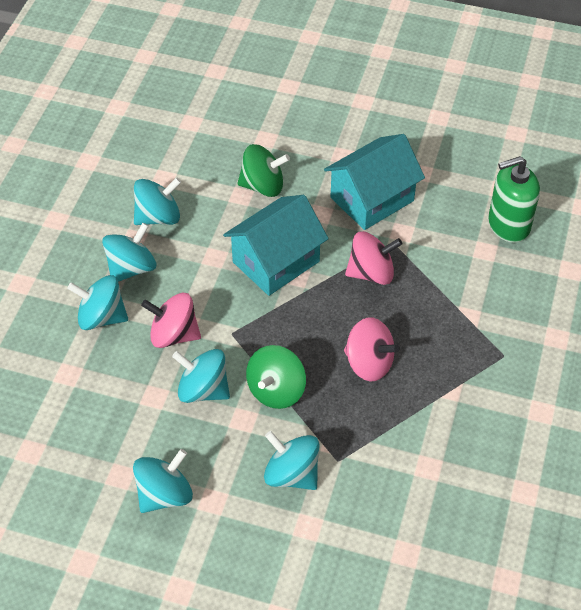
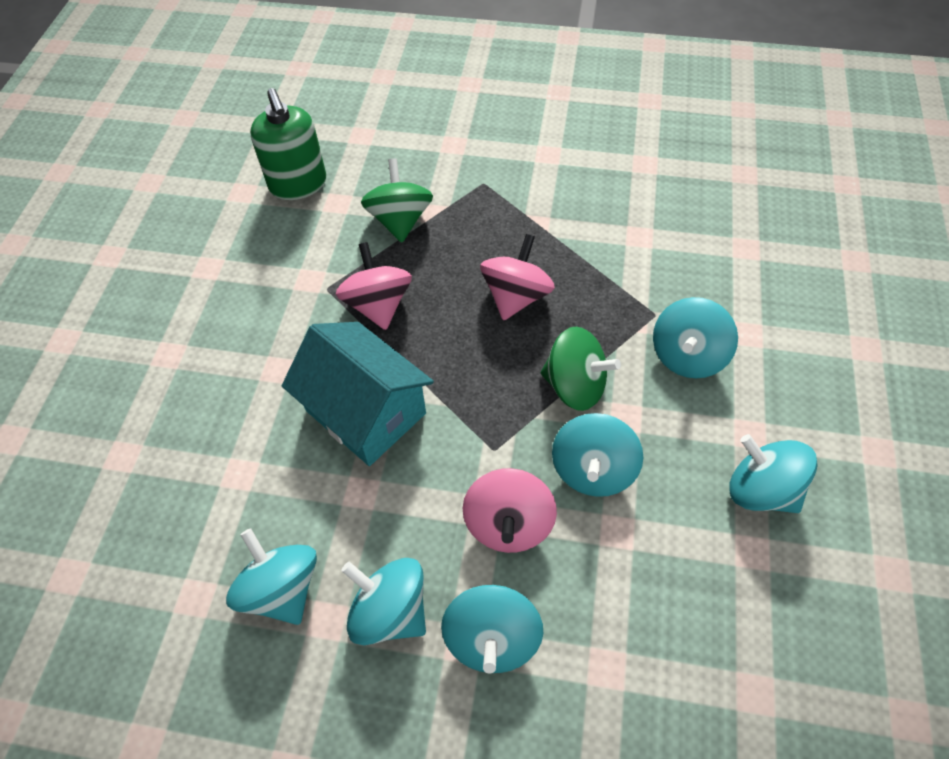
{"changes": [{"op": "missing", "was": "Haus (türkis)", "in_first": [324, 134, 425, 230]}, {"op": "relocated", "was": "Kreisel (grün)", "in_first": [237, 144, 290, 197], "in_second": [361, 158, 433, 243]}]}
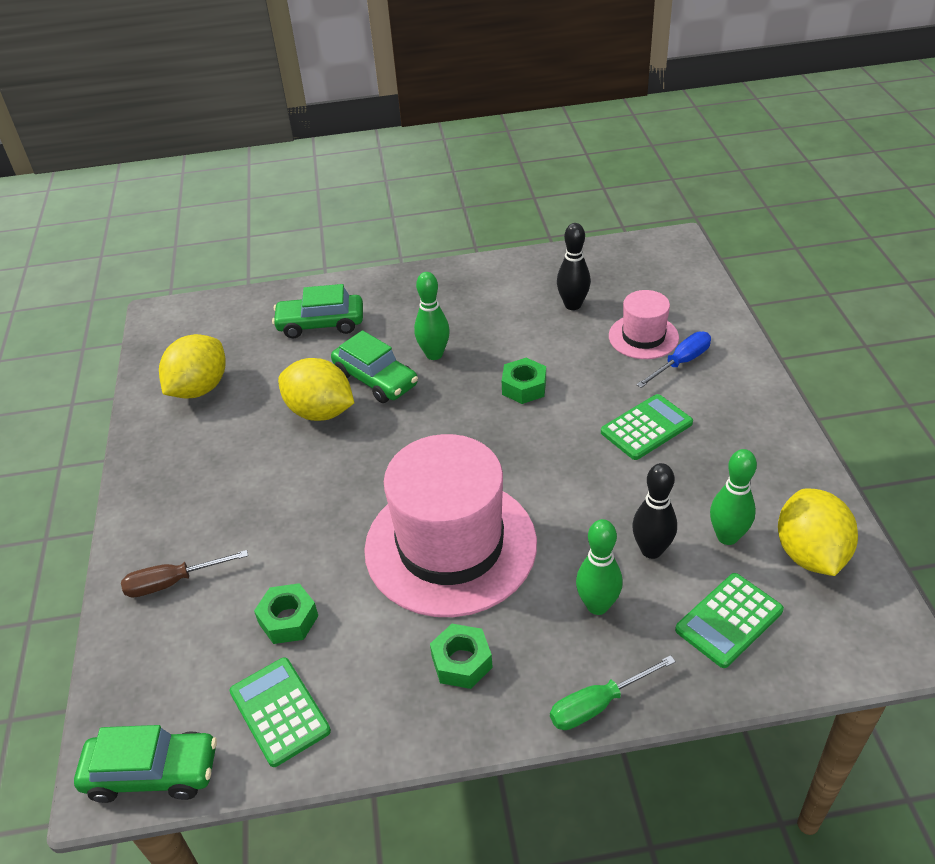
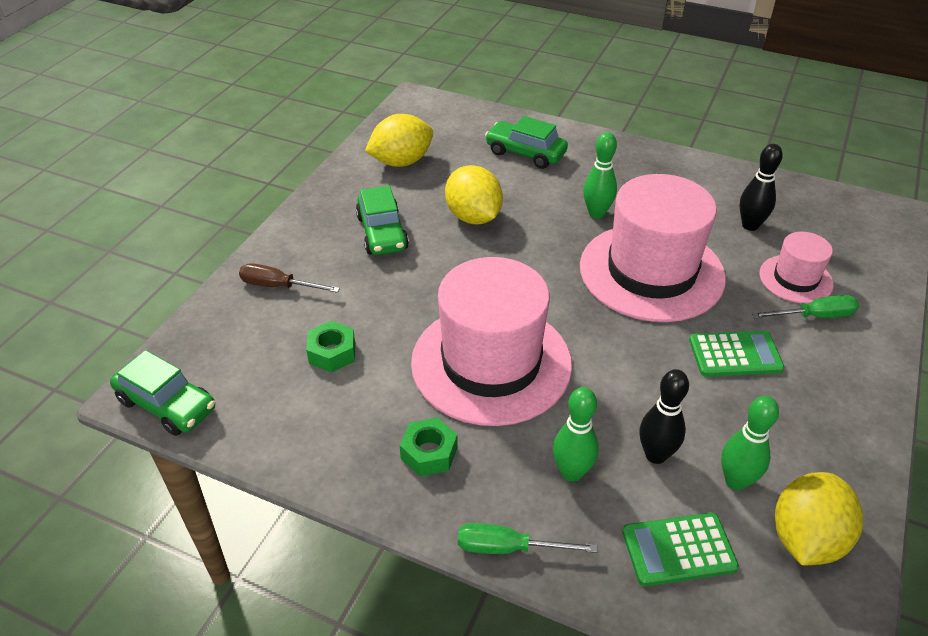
{"changes": [{"op": "relocated", "was": "Auto (grün)", "in_first": [331, 330, 418, 403], "in_second": [356, 185, 409, 255]}, {"op": "colour", "was": "Schraubenzieher (blau)", "now": "Schraubenzieher (grün)", "in_first": [636, 332, 711, 388], "in_second": [752, 295, 859, 318]}, {"op": "exchanged", "was": "Sechskantmutter (grün)", "now": "Hut (rosa)", "in_first": [502, 358, 546, 404], "in_second": [580, 174, 726, 322]}, {"op": "missing", "was": "Taschenrechner (grün)", "in_first": [229, 657, 331, 767]}]}
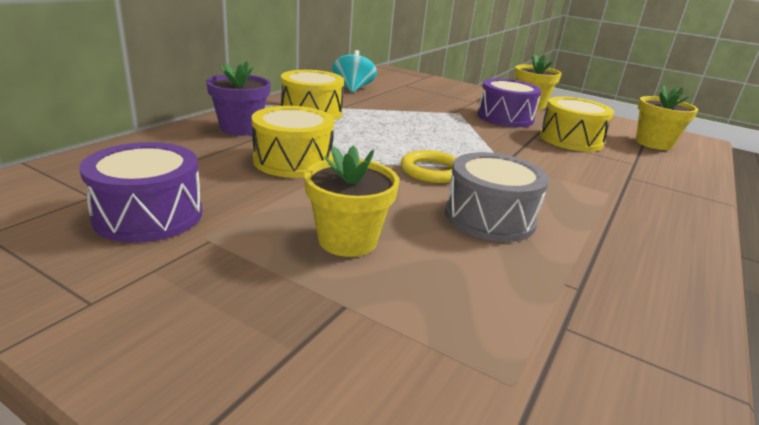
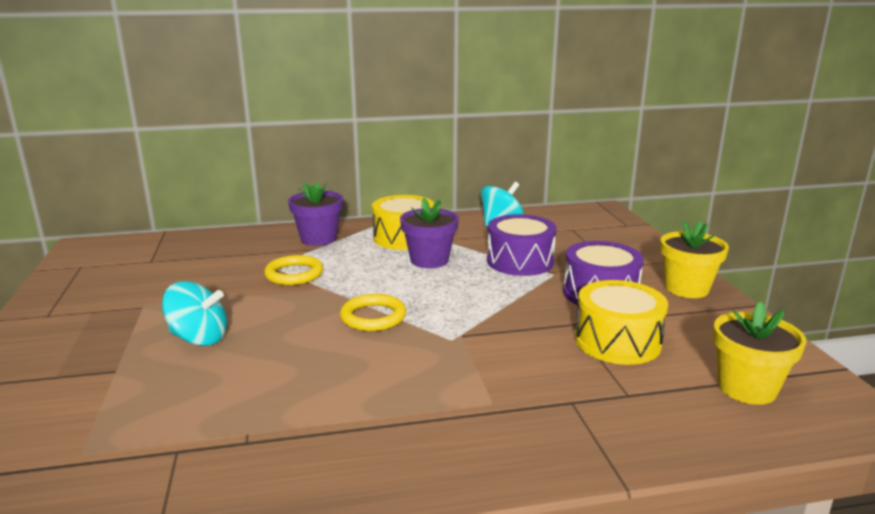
{"changes": [{"op": "exchanged", "was": "Trommel (gelb)", "now": "Ring (gelb)", "in_first": [252, 106, 334, 178], "in_second": [264, 255, 323, 285]}, {"op": "relocated", "was": "Trommel (lila)", "in_first": [80, 142, 202, 243], "in_second": [487, 214, 556, 276]}, {"op": "exchanged", "was": "Blumentopf (gelb)", "now": "Kreisel (türkis)", "in_first": [304, 145, 400, 257], "in_second": [162, 281, 227, 346]}, {"op": "missing", "was": "Trommel (grau)", "in_first": [445, 152, 549, 242]}, {"op": "appeared", "now": "Blumentopf (lila)", "in_second": [400, 198, 459, 268]}]}
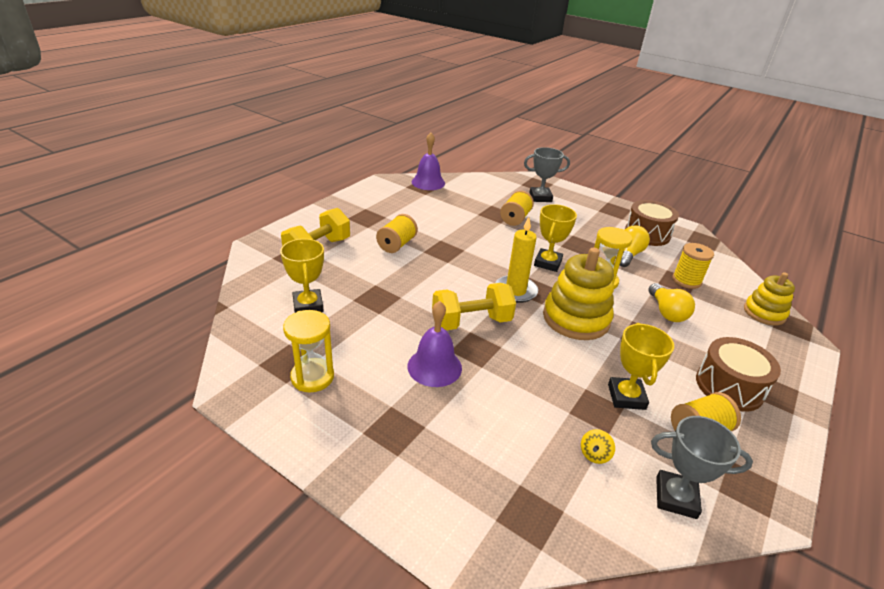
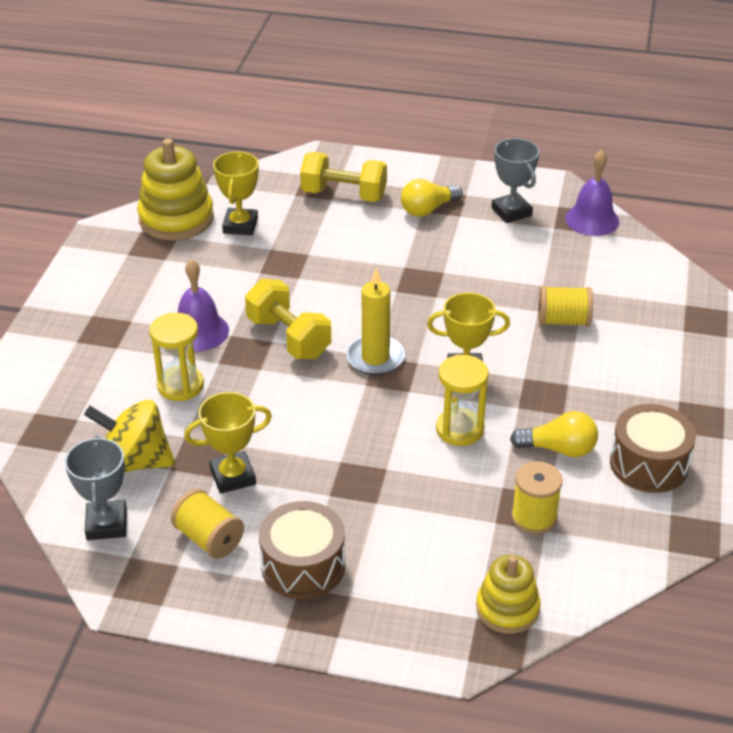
{"changes": [{"op": "relocated", "was": "Pokal (grau)", "in_first": [524, 147, 570, 202], "in_second": [492, 138, 539, 223]}, {"op": "missing", "was": "Garnrolle (gelb)", "in_first": [376, 214, 418, 253]}, {"op": "spun", "was": "Pokal (gelb)", "in_first": [280, 239, 324, 313], "in_second": [213, 152, 259, 235], "clockwise": -45}, {"op": "relocated", "was": "Stapelspielzeug (gelb)", "in_first": [543, 248, 614, 340], "in_second": [137, 139, 214, 241]}, {"op": "relocated", "was": "Glühbirne (gelb)", "in_first": [649, 283, 695, 322], "in_second": [401, 179, 462, 217]}, {"op": "relocated", "was": "Sanduhr (gelb)", "in_first": [283, 310, 334, 392], "in_second": [149, 313, 204, 401]}, {"op": "size", "was": "Kreisel (gelb)", "in_first": [581, 429, 615, 464], "in_second": [84, 400, 175, 473], "ratio": 2.43}]}
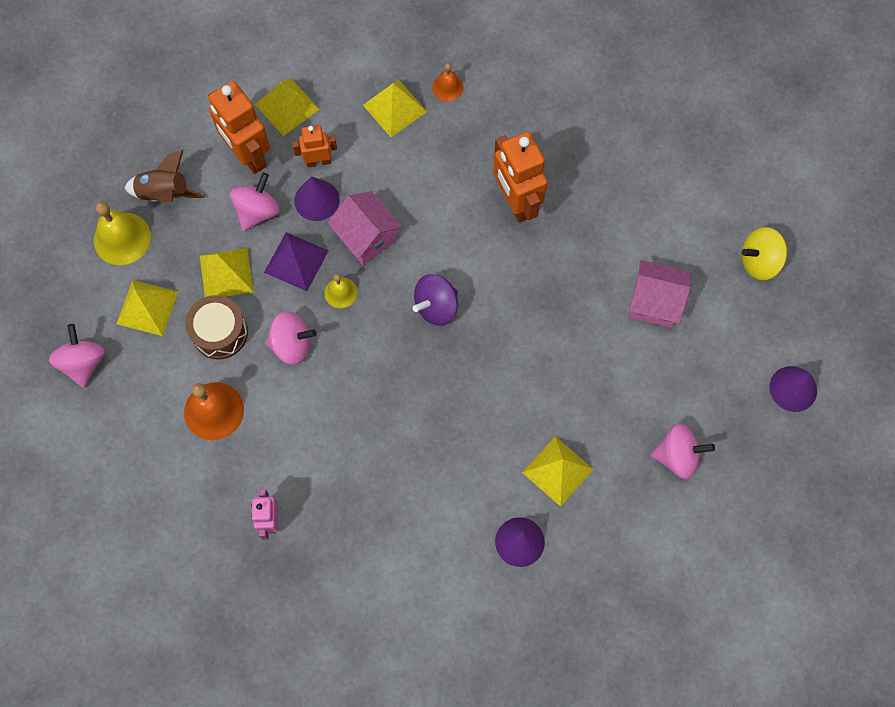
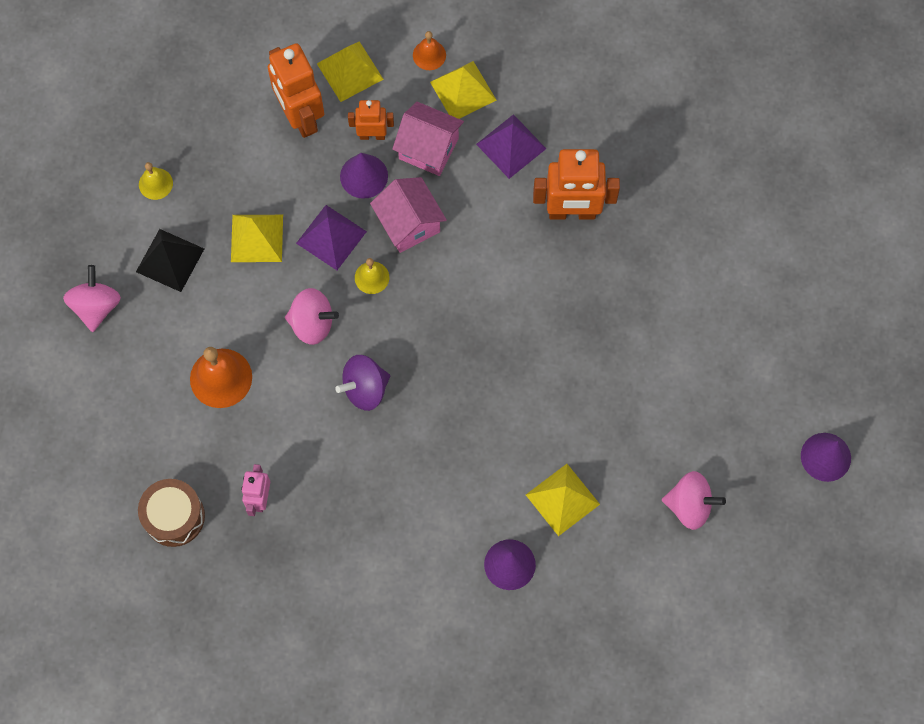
{"changes": [{"op": "relocated", "was": "Glocke (orange)", "in_first": [432, 63, 464, 102], "in_second": [413, 31, 446, 70]}, {"op": "spun", "was": "Roboter (orange)", "in_first": [493, 132, 547, 223], "in_second": [533, 149, 620, 220], "clockwise": -75}, {"op": "missing", "was": "Rakete (braun)", "in_first": [124, 150, 205, 202]}, {"op": "missing", "was": "Kreisel (rosa)", "in_first": [230, 173, 280, 231]}, {"op": "size", "was": "Glocke (gelb)", "in_first": [94, 201, 151, 265], "in_second": [139, 162, 173, 200], "ratio": 0.57}, {"op": "missing", "was": "Kreisel (gelb)", "in_first": [741, 227, 787, 280]}, {"op": "relocated", "was": "Haus (rosa)", "in_first": [629, 260, 691, 328], "in_second": [392, 102, 464, 176]}, {"op": "relocated", "was": "Kreisel (lila)", "in_first": [413, 274, 458, 326], "in_second": [335, 355, 390, 411]}, {"op": "colour", "was": "Pyramide (gelb)", "now": "Pyramide (schwarz)", "in_first": [116, 280, 178, 336], "in_second": [136, 229, 204, 292]}, {"op": "relocated", "was": "Trommel (braun)", "in_first": [185, 295, 248, 360], "in_second": [138, 479, 205, 547]}, {"op": "appeared", "now": "Pyramide (lila)", "in_second": [476, 114, 546, 179]}]}
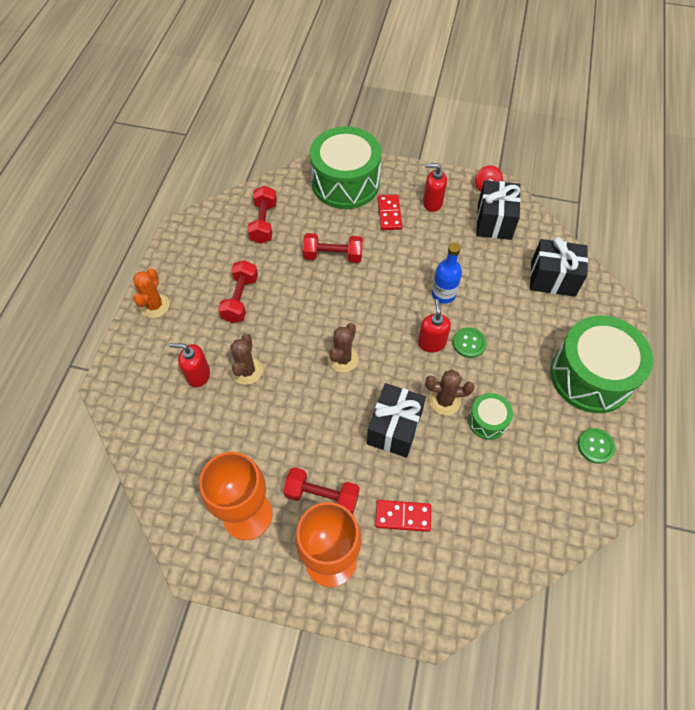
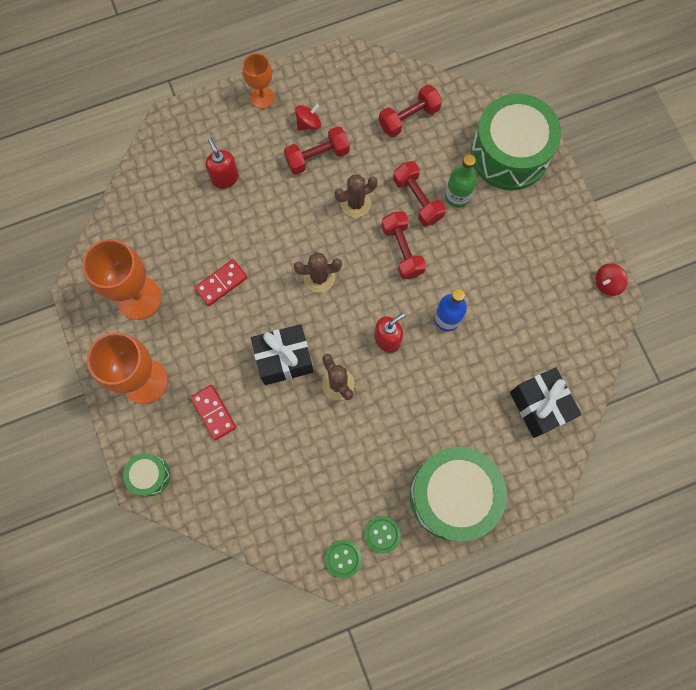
{"changes": [{"op": "missing", "was": "Seifenspender (rot)", "in_first": [423, 164, 447, 212]}, {"op": "missing", "was": "Geschenk (schwarz)", "in_first": [476, 180, 521, 240]}, {"op": "relocated", "was": "Dominostein (rot)", "in_first": [378, 194, 402, 230], "in_second": [194, 259, 248, 306]}, {"op": "exchanged", "was": "Kaktus (orange)", "now": "Kelch (orange)", "in_first": [133, 268, 170, 318], "in_second": [243, 53, 275, 109]}, {"op": "relocated", "was": "Knopf (grün)", "in_first": [453, 327, 486, 358], "in_second": [325, 540, 362, 578]}, {"op": "relocated", "was": "Kaktus (braun)", "in_first": [231, 334, 263, 385], "in_second": [335, 174, 378, 218]}, {"op": "relocated", "was": "Trommel (grün)", "in_first": [468, 393, 513, 440], "in_second": [123, 453, 170, 496]}, {"op": "relocated", "was": "Hantel (rot)", "in_first": [283, 467, 359, 514], "in_second": [381, 211, 426, 280]}, {"op": "appeared", "now": "Kreisel (rot)", "in_second": [295, 104, 321, 130]}, {"op": "appeared", "now": "Flasche (grün)", "in_second": [445, 154, 477, 208]}]}
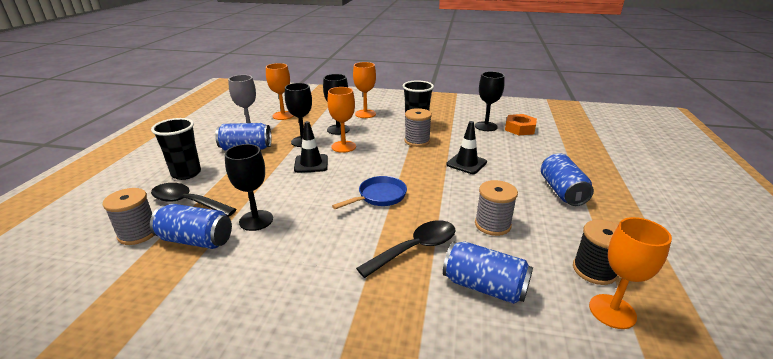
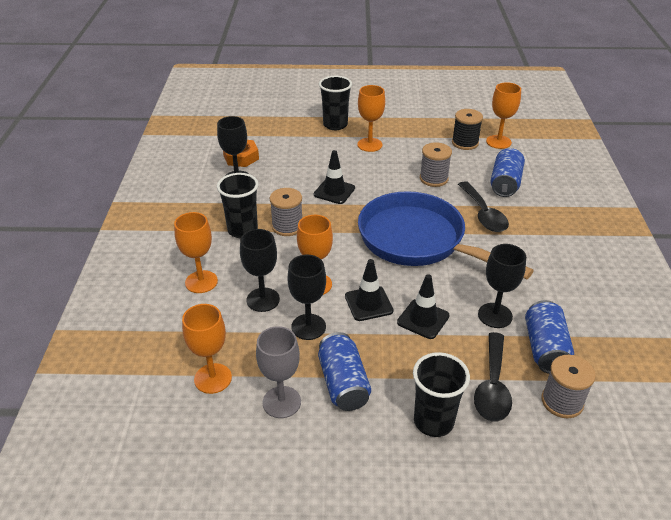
{"changes": [{"op": "exchanged", "was": "Dose (blau)", "now": "Kelch (orange)", "in_first": [541, 153, 594, 206], "in_second": [357, 85, 385, 152]}, {"op": "size", "was": "Pfanne (blau)", "in_first": [332, 176, 407, 209], "in_second": [358, 191, 534, 280], "ratio": 2.22}, {"op": "spun", "was": "Löffel (schwarz)", "in_first": [356, 220, 456, 278], "in_second": [458, 181, 509, 232], "clockwise": -150}, {"op": "appeared", "now": "Becher (schwarz)", "in_second": [319, 76, 352, 130]}, {"op": "appeared", "now": "Leitkegel (schwarz)", "in_second": [397, 274, 449, 339]}]}
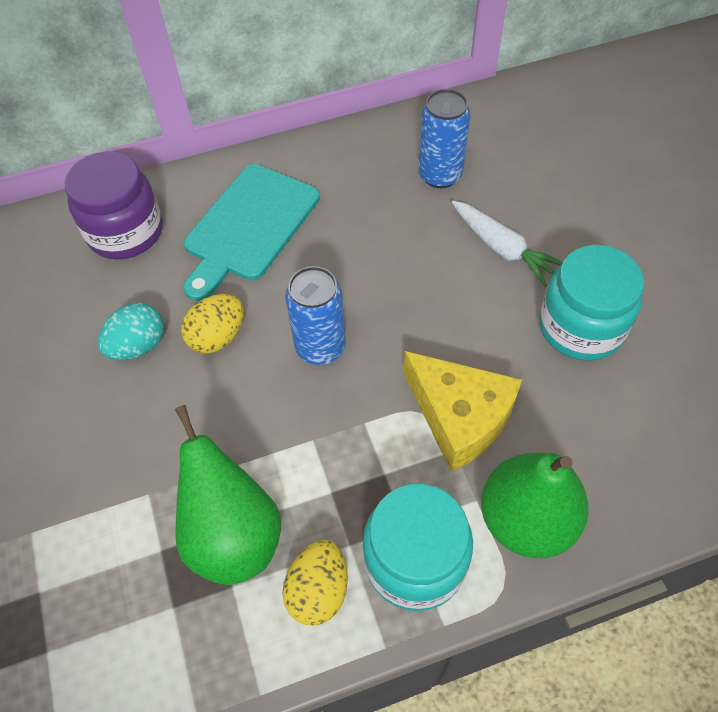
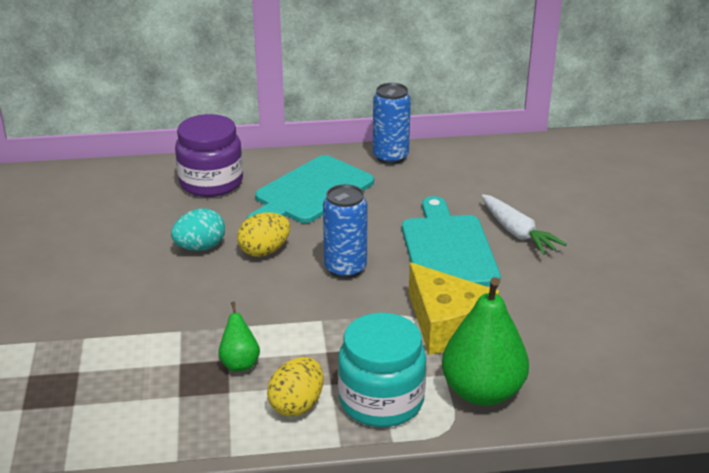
{"changes": [{"op": "relocated", "was": "Dose (blau)", "in_first": [418, 89, 470, 188], "in_second": [373, 83, 411, 164]}, {"op": "missing", "was": "Einmachglas (türkis)", "in_first": [539, 245, 644, 361]}, {"op": "size", "was": "Birne (grün)", "in_first": [175, 405, 281, 585], "in_second": [218, 302, 260, 371], "ratio": 0.5}, {"op": "appeared", "now": "Schneidebrett (türkis)", "in_second": [402, 196, 501, 286]}]}
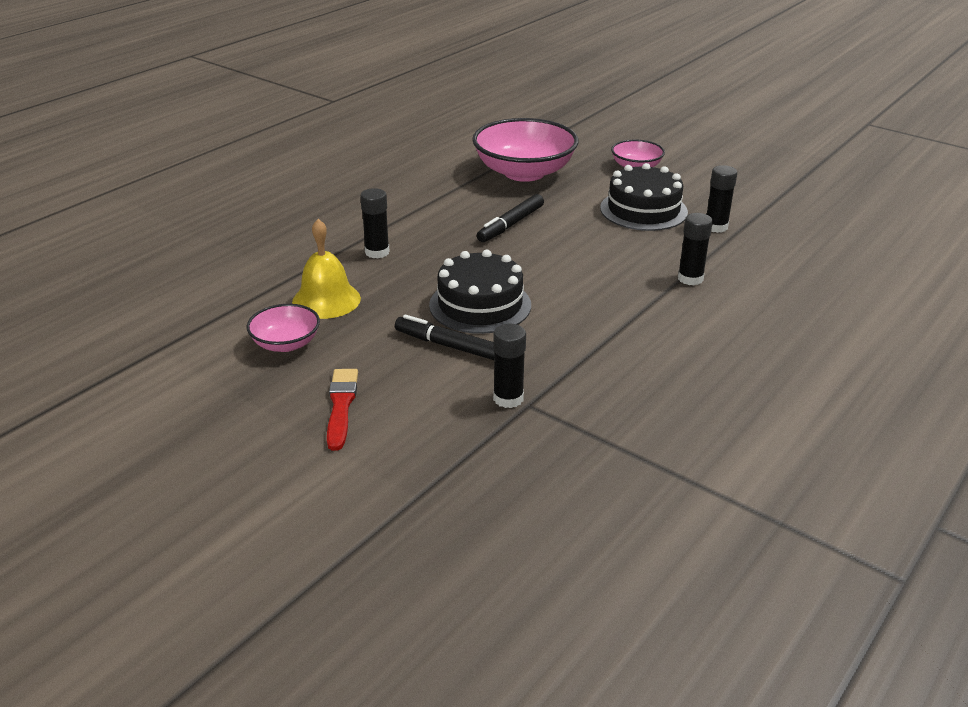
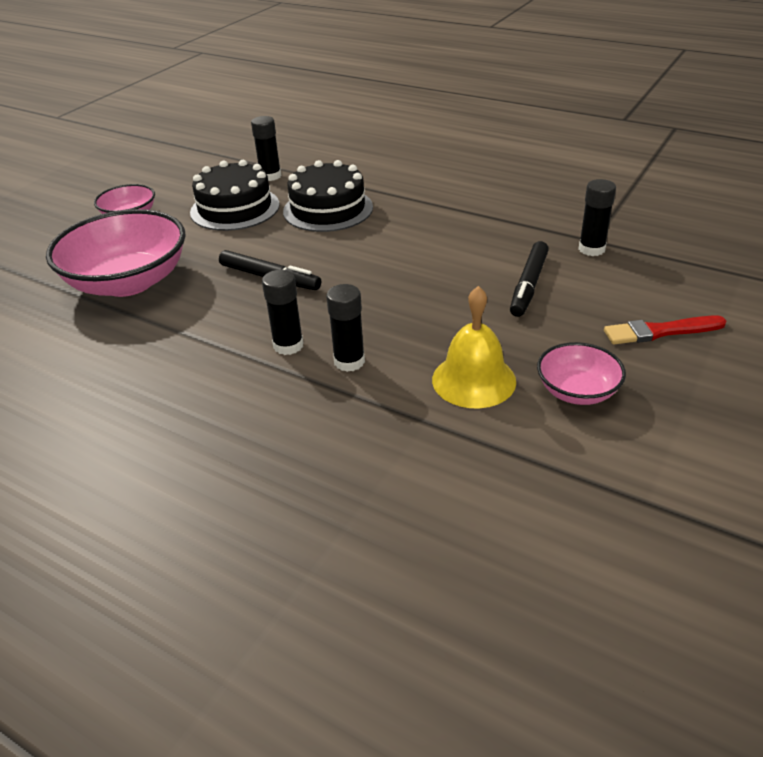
{"changes": [{"op": "relocated", "was": "Klebestift (schwarz)", "in_first": [678, 213, 713, 286], "in_second": [262, 270, 304, 355]}, {"op": "relocated", "was": "Kuchen (schwarz)", "in_first": [429, 249, 531, 334], "in_second": [283, 160, 373, 232]}]}
